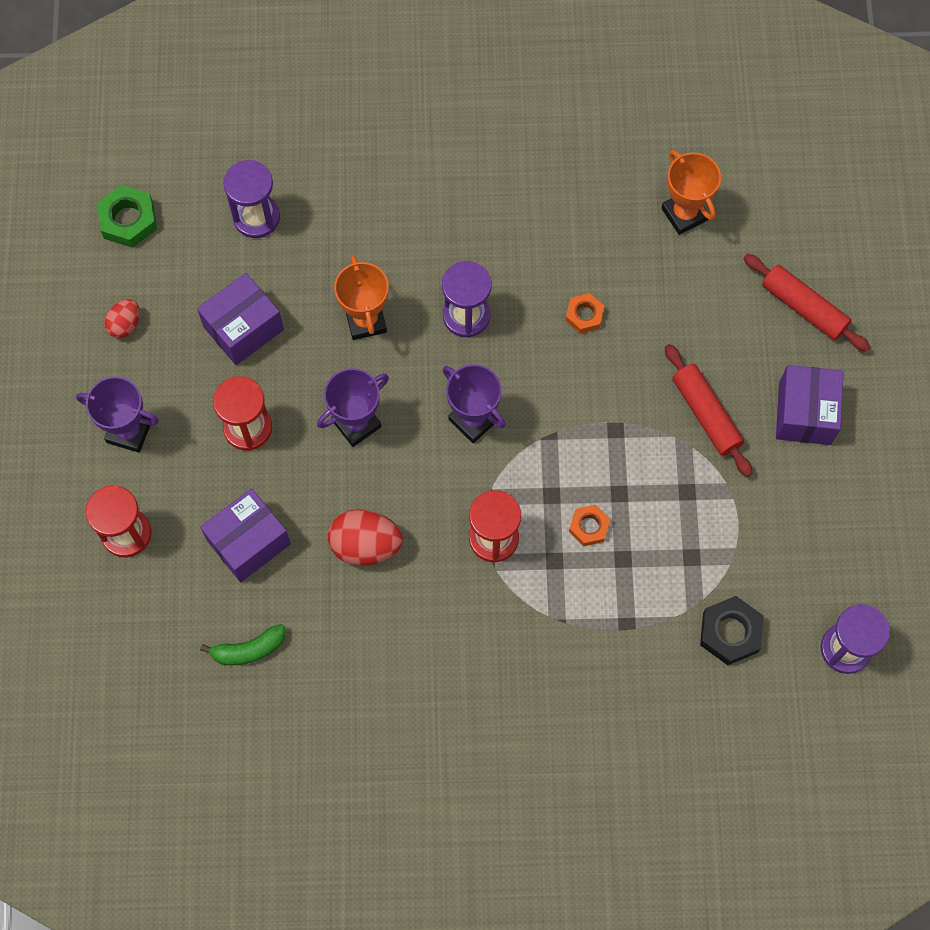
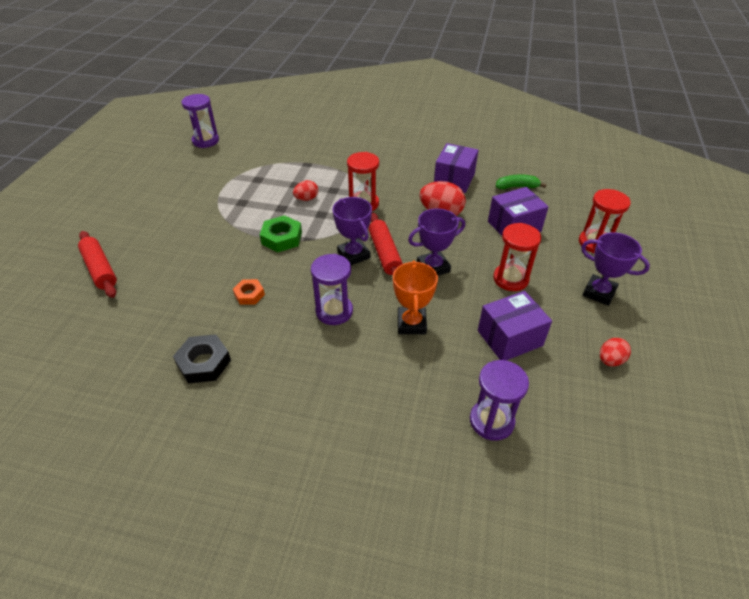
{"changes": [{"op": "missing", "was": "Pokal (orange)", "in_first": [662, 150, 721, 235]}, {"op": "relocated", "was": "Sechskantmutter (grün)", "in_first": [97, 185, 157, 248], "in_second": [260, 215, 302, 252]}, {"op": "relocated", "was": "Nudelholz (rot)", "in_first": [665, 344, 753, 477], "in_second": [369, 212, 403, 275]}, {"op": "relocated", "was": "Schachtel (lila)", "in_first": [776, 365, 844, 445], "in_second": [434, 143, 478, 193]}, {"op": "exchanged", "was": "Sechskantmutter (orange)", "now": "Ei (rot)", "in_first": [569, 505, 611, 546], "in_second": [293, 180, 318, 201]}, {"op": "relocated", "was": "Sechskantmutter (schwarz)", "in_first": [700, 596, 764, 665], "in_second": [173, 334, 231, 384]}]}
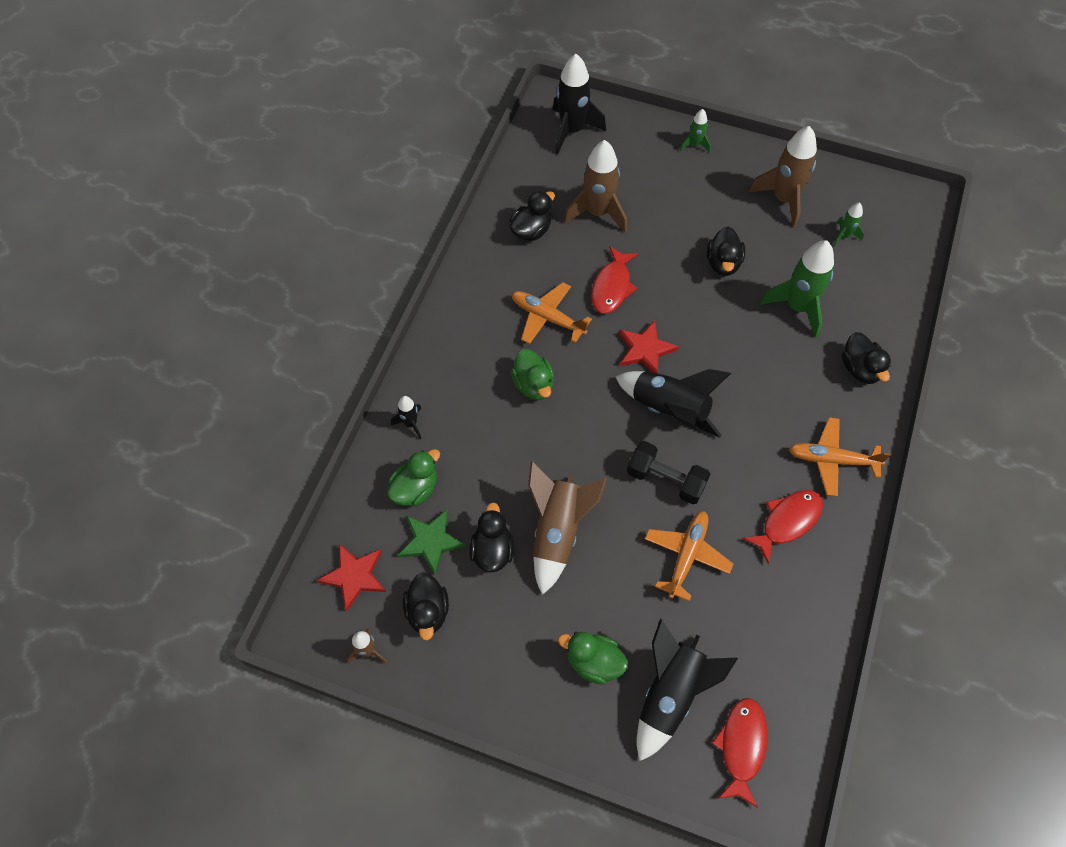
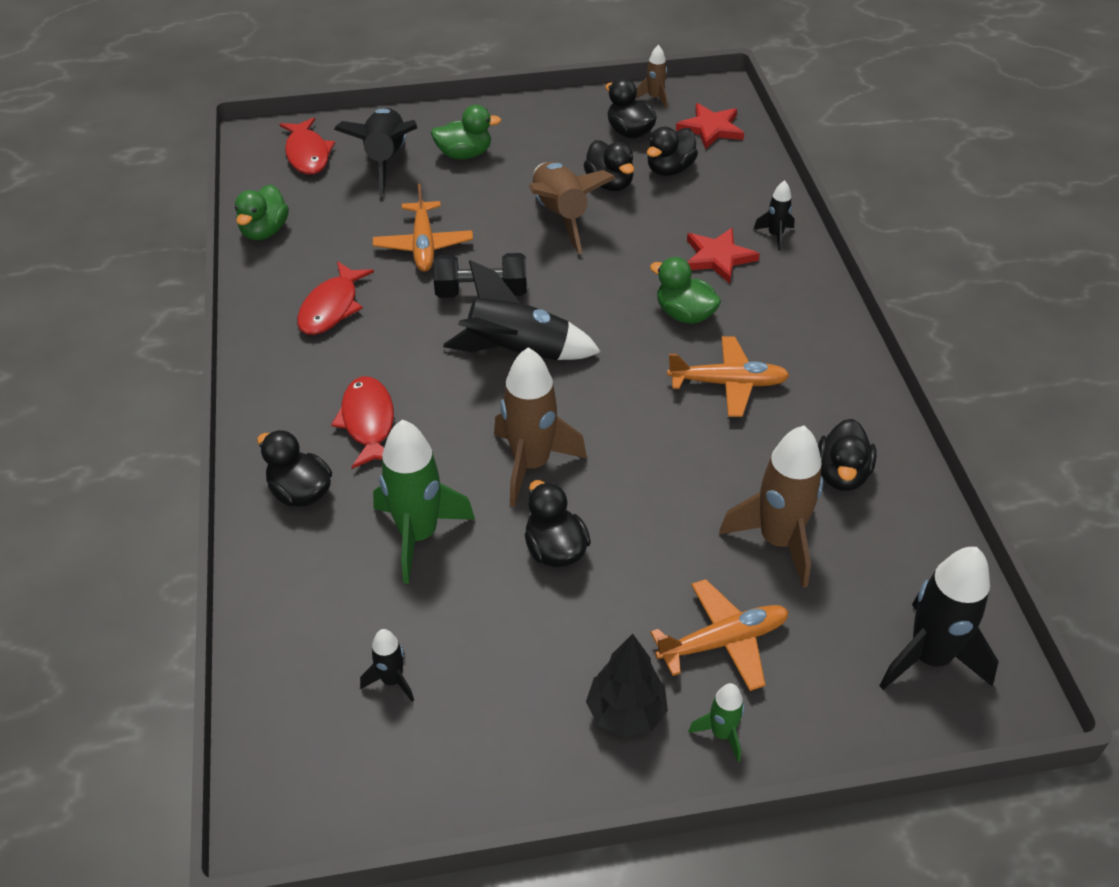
{"changes": [{"op": "relocated", "was": "Rakete (braun)", "in_first": [749, 126, 817, 228], "in_second": [494, 347, 587, 507]}, {"op": "colour", "was": "Rakete (grün)", "now": "Rakete (schwarz)", "in_first": [833, 203, 864, 247], "in_second": [360, 629, 414, 702]}, {"op": "relocated", "was": "Fisch (rot)", "in_first": [591, 246, 639, 314], "in_second": [331, 376, 394, 469]}, {"op": "relocated", "was": "Stern (rot)", "in_first": [619, 320, 679, 374], "in_second": [687, 228, 760, 284]}, {"op": "relocated", "was": "Flugzeug (orange)", "in_first": [789, 417, 891, 497], "in_second": [650, 579, 789, 691]}, {"op": "relocated", "was": "Ente (grün)", "in_first": [387, 449, 440, 506], "in_second": [235, 185, 289, 240]}, {"op": "exchanged", "was": "Stern (grün)", "now": "Ente (schwarz)", "in_first": [397, 509, 466, 575], "in_second": [647, 127, 698, 176]}, {"op": "appeared", "now": "Baum (schwarz)", "in_second": [586, 634, 668, 737]}]}
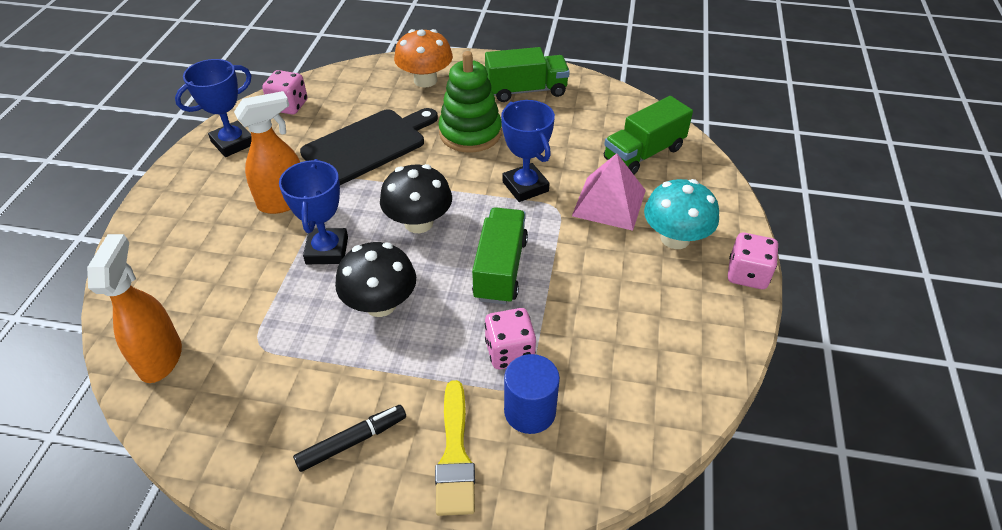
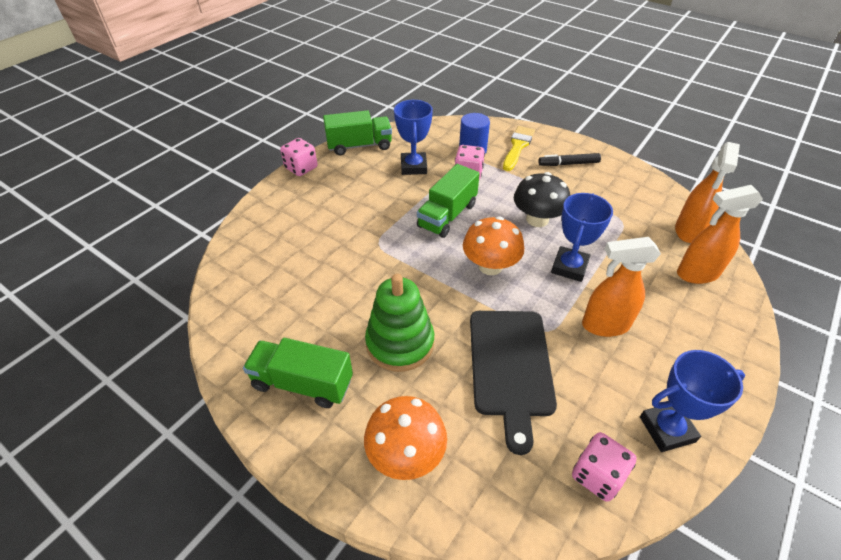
{"changes": [{"op": "relocated", "was": "Lastwagen (grün)", "in_first": [604, 96, 693, 174], "in_second": [323, 110, 392, 155]}, {"op": "relocated", "was": "Pokal (blau)", "in_first": [501, 100, 555, 202], "in_second": [394, 100, 433, 175]}, {"op": "spun", "was": "Schneidebrett (schwarz)", "in_first": [300, 108, 438, 185], "in_second": [470, 311, 557, 455], "clockwise": -75}, {"op": "missing", "was": "Pyramide (rosa)", "in_first": [572, 153, 646, 231]}, {"op": "colour", "was": "Pilz (schwarz)", "now": "Pilz (orange)", "in_first": [380, 164, 452, 233], "in_second": [463, 216, 524, 275]}, {"op": "missing", "was": "Pilz (türkis)", "in_first": [644, 179, 719, 249]}, {"op": "appeared", "now": "Sprühflasche (orange)", "in_second": [677, 185, 763, 284]}]}
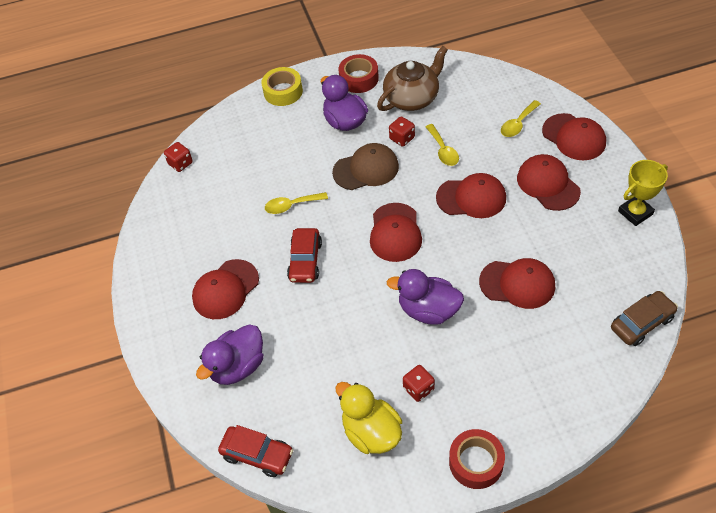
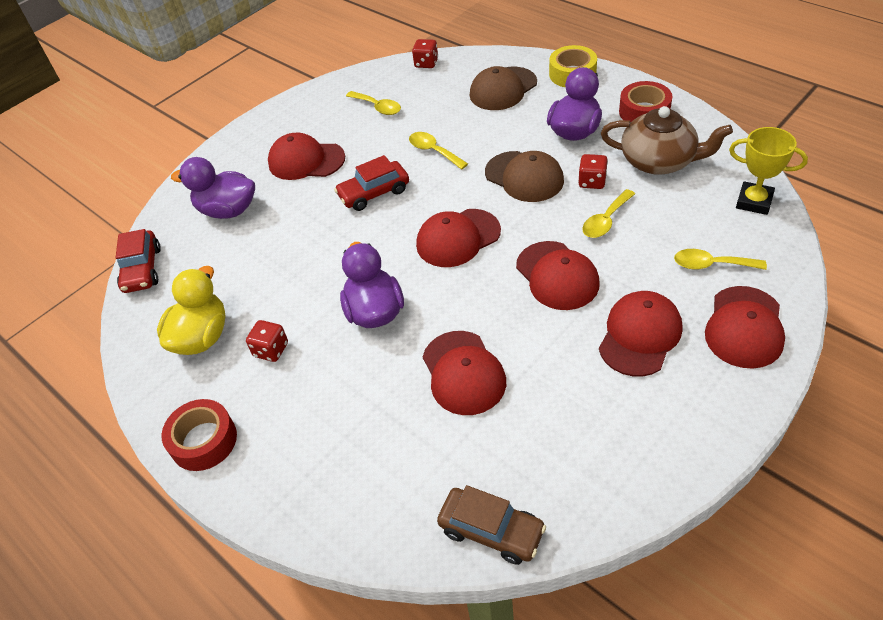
{"changes": [{"op": "relocated", "was": "Pokal (gelb)", "in_first": [618, 160, 668, 226], "in_second": [729, 127, 808, 215]}, {"op": "appeared", "now": "Kappe (braun)", "in_second": [470, 66, 537, 110]}, {"op": "appeared", "now": "Löffel (gelb)", "in_second": [346, 91, 401, 115]}]}
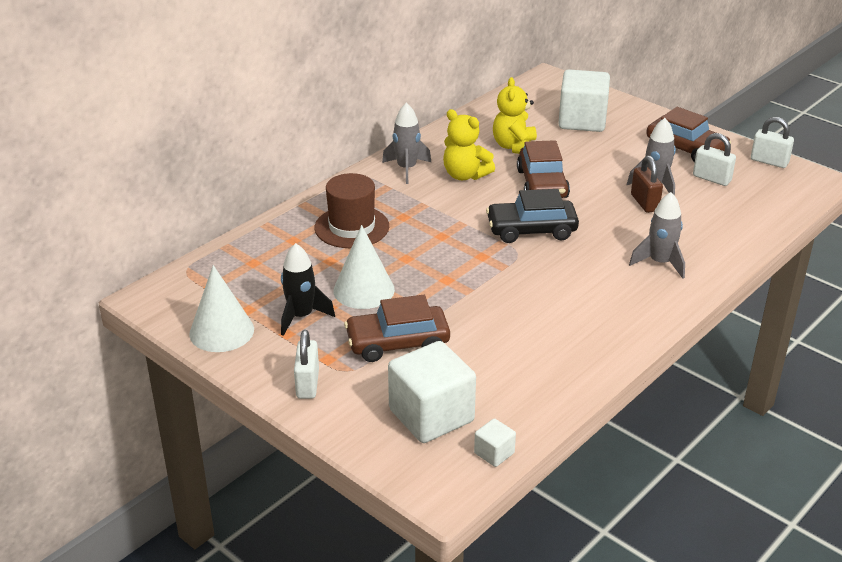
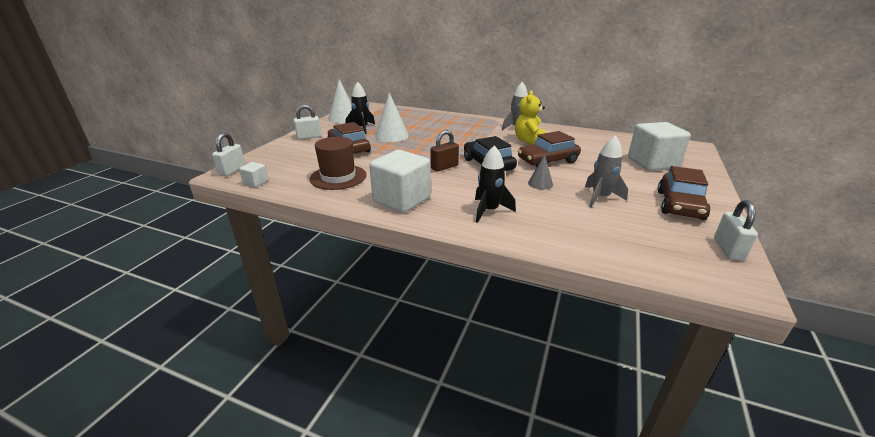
{"changes": [{"op": "missing", "was": "Teddybär (gelb)", "in_first": [493, 77, 537, 154]}, {"op": "relocated", "was": "Vorhängeschloss (weiß)", "in_first": [693, 133, 736, 186], "in_second": [212, 132, 245, 176]}, {"op": "relocated", "was": "Vorhängeschloss (braun)", "in_first": [631, 155, 663, 213], "in_second": [430, 130, 459, 172]}, {"op": "relocated", "was": "Hut (braun)", "in_first": [315, 173, 389, 248], "in_second": [310, 137, 367, 190]}, {"op": "colour", "was": "Rakete (grau)", "now": "Rakete (schwarz)", "in_first": [629, 192, 685, 279], "in_second": [475, 145, 516, 223]}, {"op": "relocated", "was": "Kubus (weiß)", "in_first": [388, 341, 476, 443], "in_second": [369, 150, 431, 213]}, {"op": "appeared", "now": "Kegel (grau)", "in_second": [528, 155, 553, 190]}]}
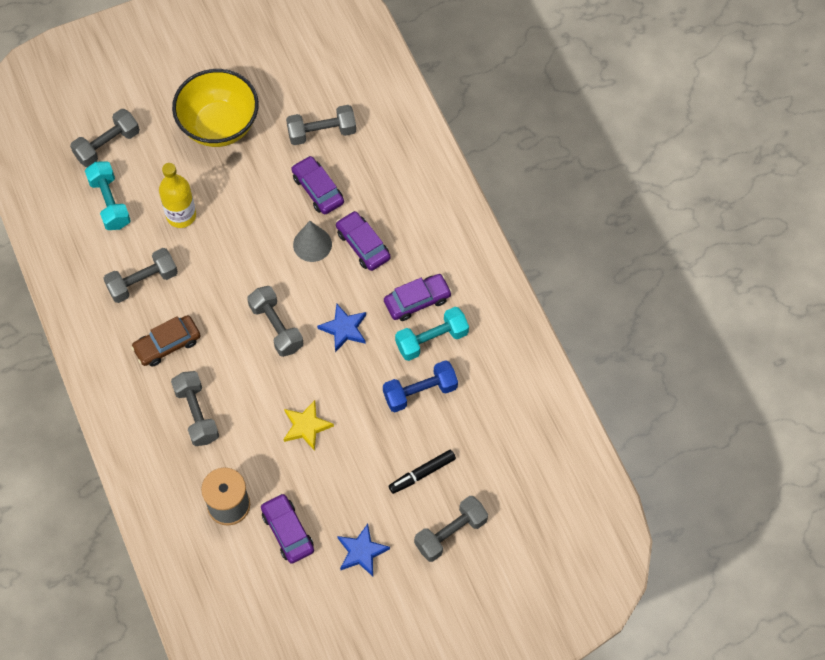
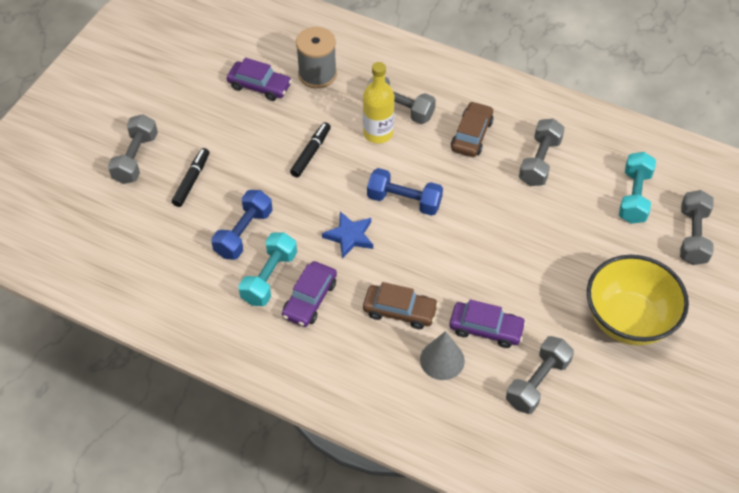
{"changes": [{"op": "spun", "was": "Hantel (türkis)", "in_first": [85, 161, 131, 230], "in_second": [619, 152, 656, 224], "clockwise": 75}, {"op": "relocated", "was": "Flasche (gelb)", "in_first": [159, 163, 196, 228], "in_second": [363, 62, 394, 143]}, {"op": "colour", "was": "Auto (lila)", "now": "Auto (braun)", "in_first": [336, 211, 391, 271], "in_second": [363, 282, 439, 329]}, {"op": "relocated", "was": "Kegel (grau)", "in_first": [293, 221, 332, 262], "in_second": [420, 331, 465, 380]}, {"op": "colour", "was": "Hantel (grau)", "now": "Hantel (blau)", "in_first": [247, 286, 303, 357], "in_second": [367, 168, 443, 216]}, {"op": "exchanged", "was": "Stern (gelb)", "now": "Filzstift (schwarz)", "in_first": [284, 400, 334, 451], "in_second": [290, 122, 331, 177]}, {"op": "missing", "was": "Stern (blau)", "in_first": [337, 524, 390, 576]}]}
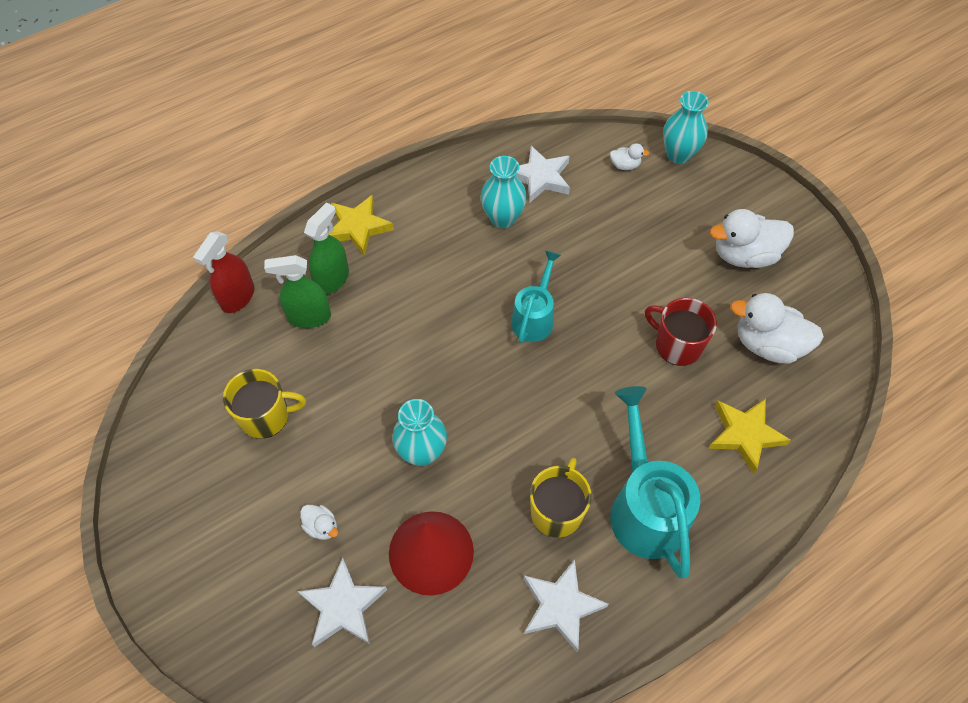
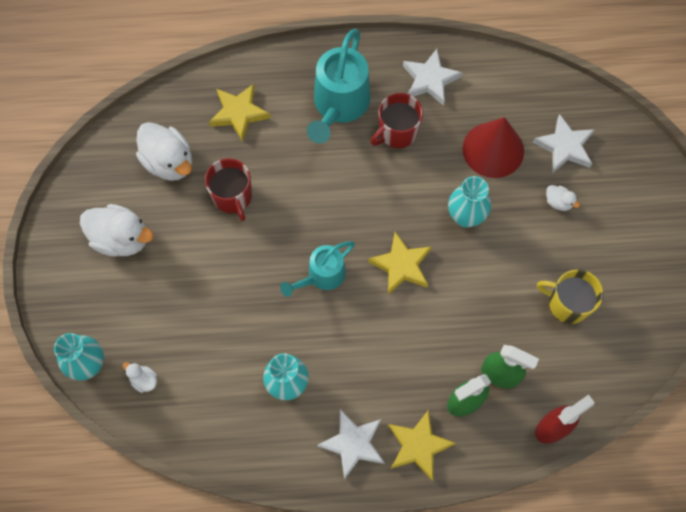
{"changes": [{"op": "relocated", "was": "Stern (weiß)", "in_first": [516, 146, 570, 203], "in_second": [317, 409, 385, 480]}, {"op": "colour", "was": "Tasse (gelb)", "now": "Tasse (rot)", "in_first": [530, 458, 592, 538], "in_second": [370, 93, 423, 148]}, {"op": "spun", "was": "Ente (weiß)", "in_first": [300, 505, 338, 540], "in_second": [546, 185, 580, 211], "clockwise": 150}, {"op": "appeared", "now": "Stern (gelb)", "in_second": [368, 232, 431, 295]}]}
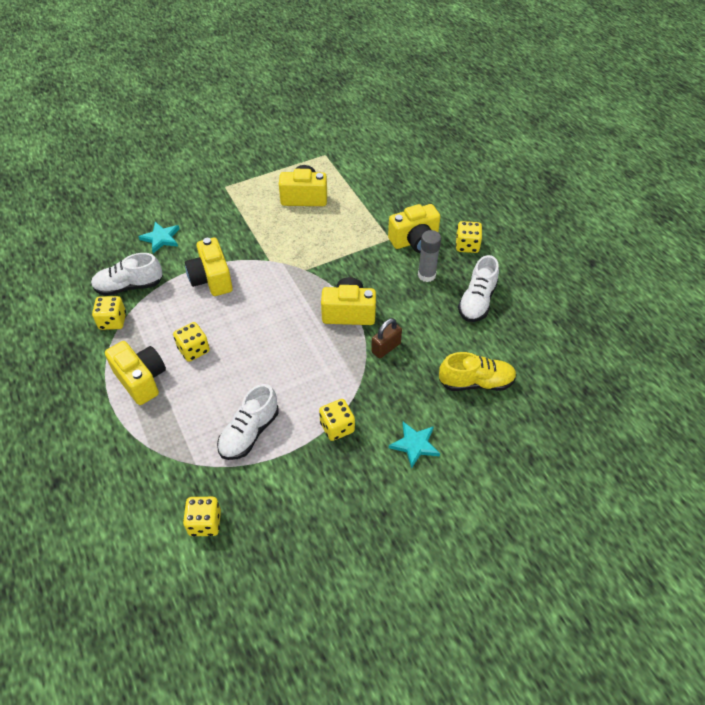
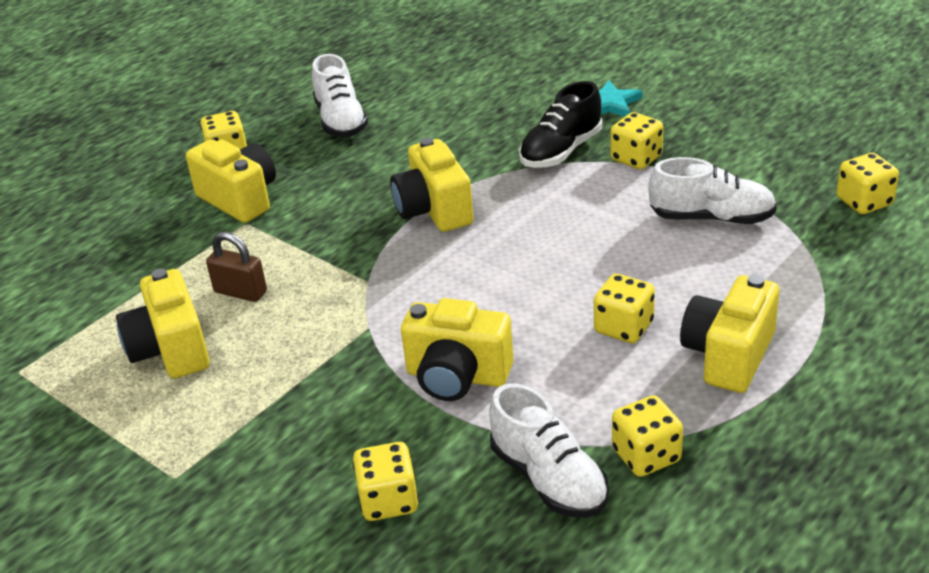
{"changes": [{"op": "exchanged", "was": "Stern (türkis)", "now": "Spielwürfel (gelb)", "in_first": [138, 222, 180, 253], "in_second": [353, 442, 418, 521]}, {"op": "missing", "was": "Klebestift (grau)", "in_first": [418, 230, 441, 282]}, {"op": "spun", "was": "Kamera (gelb)", "in_first": [185, 238, 233, 296], "in_second": [401, 298, 514, 401], "clockwise": 60}, {"op": "spun", "was": "Schuh (weiß)", "in_first": [458, 255, 499, 322], "in_second": [312, 54, 368, 137], "clockwise": 75}, {"op": "relocated", "was": "Vorhängeschloss (braun)", "in_first": [371, 318, 402, 359], "in_second": [206, 232, 267, 302]}, {"op": "missing", "was": "Schuh (gelb)", "in_first": [439, 352, 517, 391]}, {"op": "appeared", "now": "Schuh (schwarz)", "in_second": [519, 81, 602, 168]}]}
